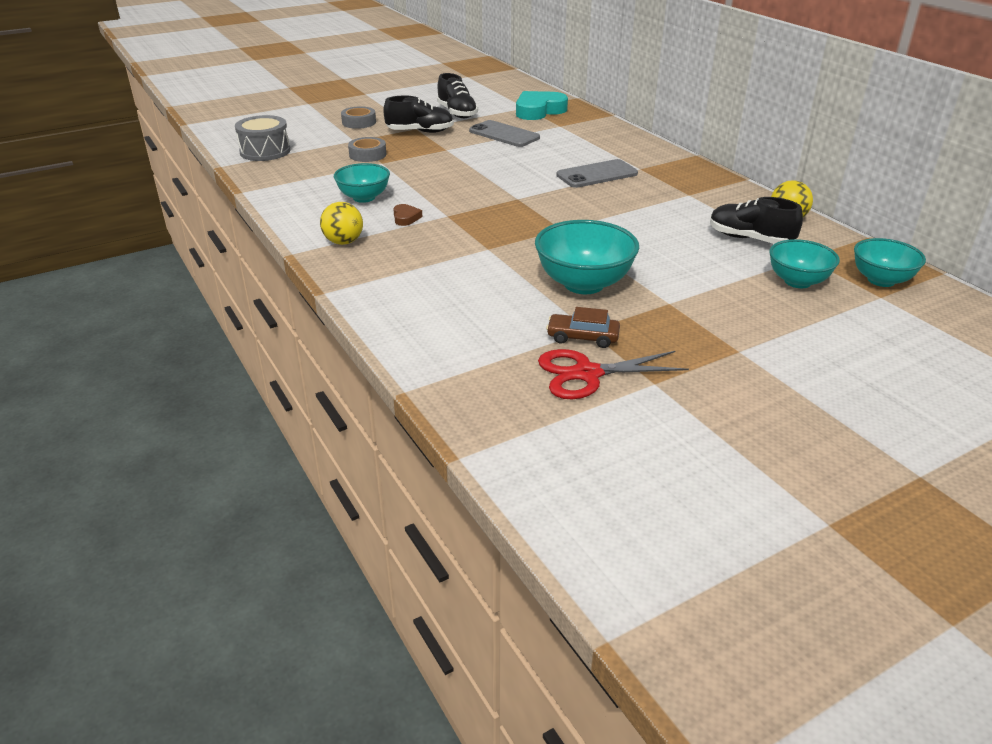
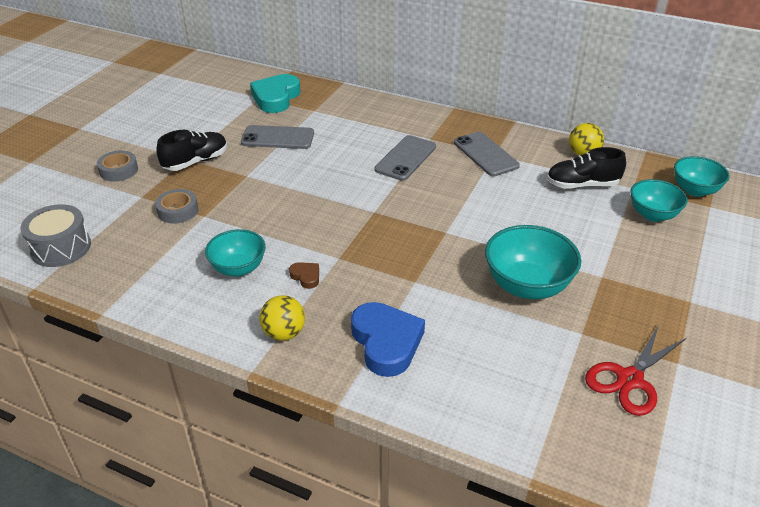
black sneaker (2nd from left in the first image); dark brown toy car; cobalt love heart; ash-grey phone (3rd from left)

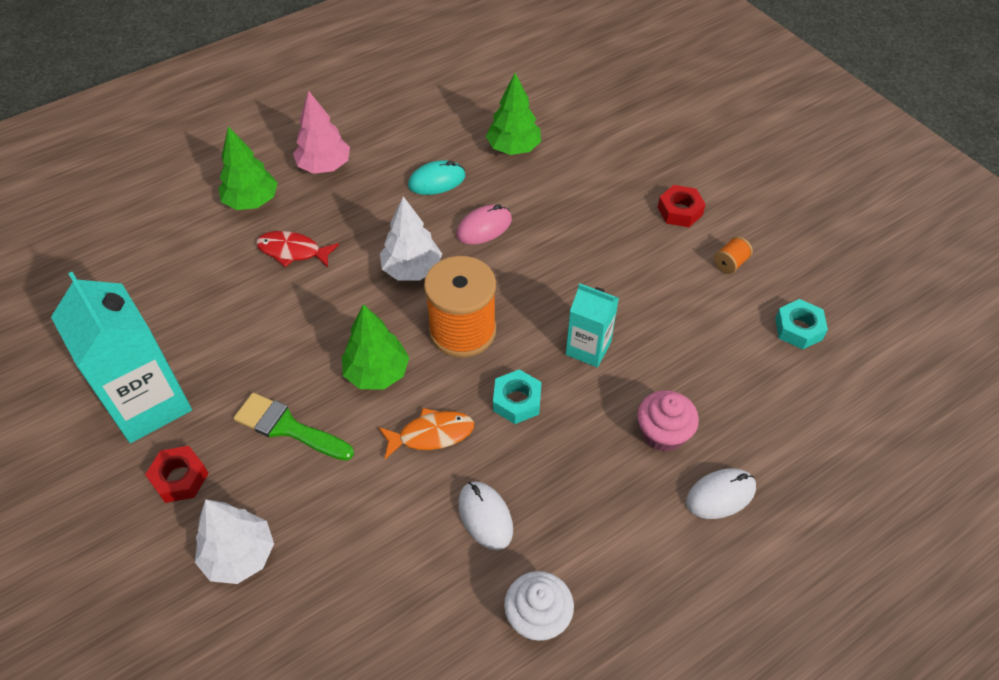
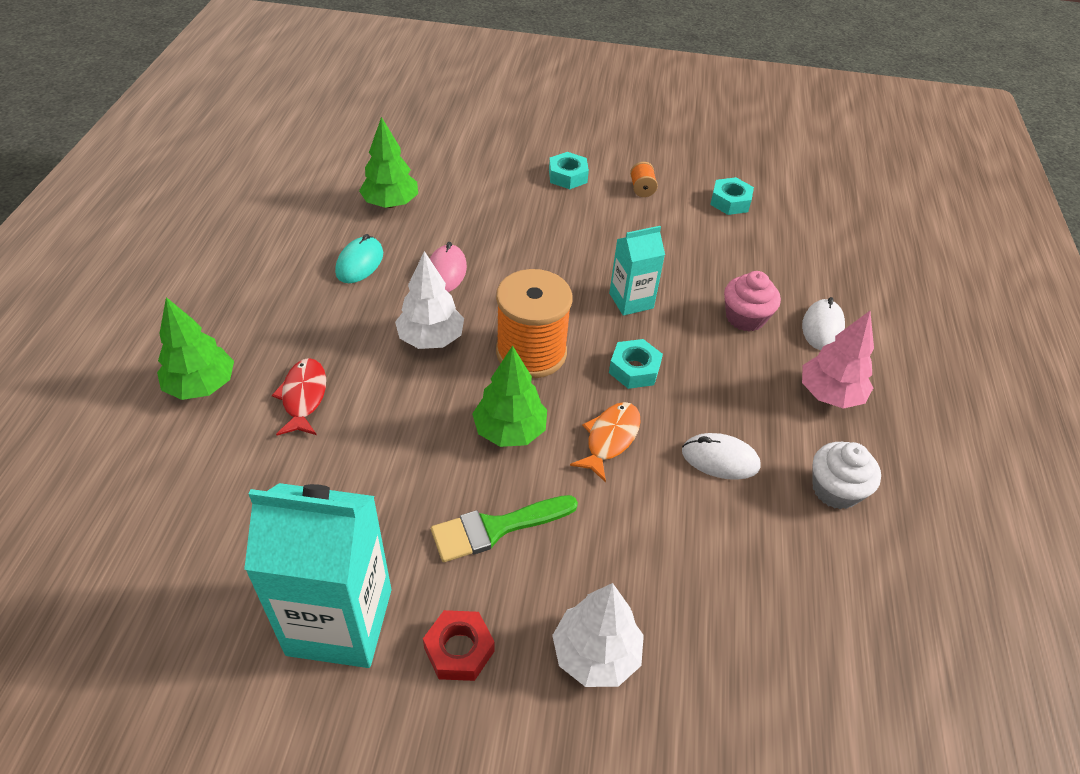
rose-pink fir tree; aqua nut (1st from left); scarlet toy fish

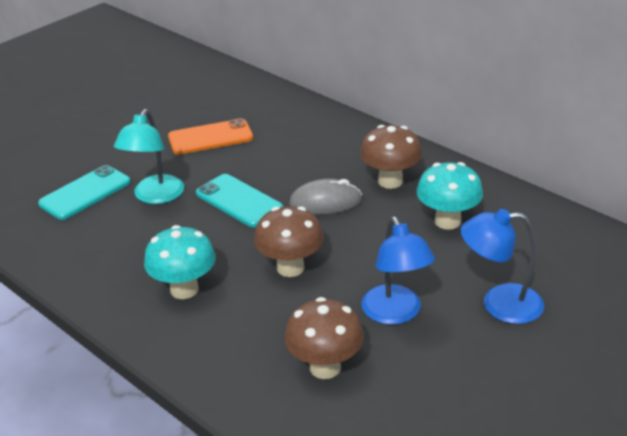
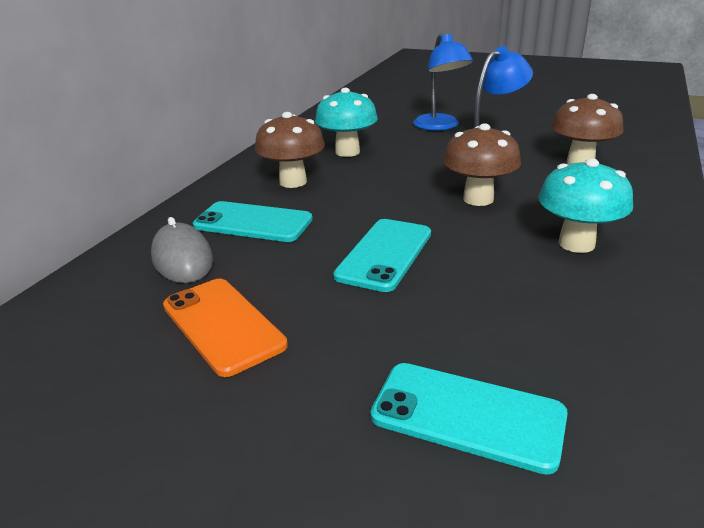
aqua desk lamp; aqua phone (1st from left); ash-grey computer mouse

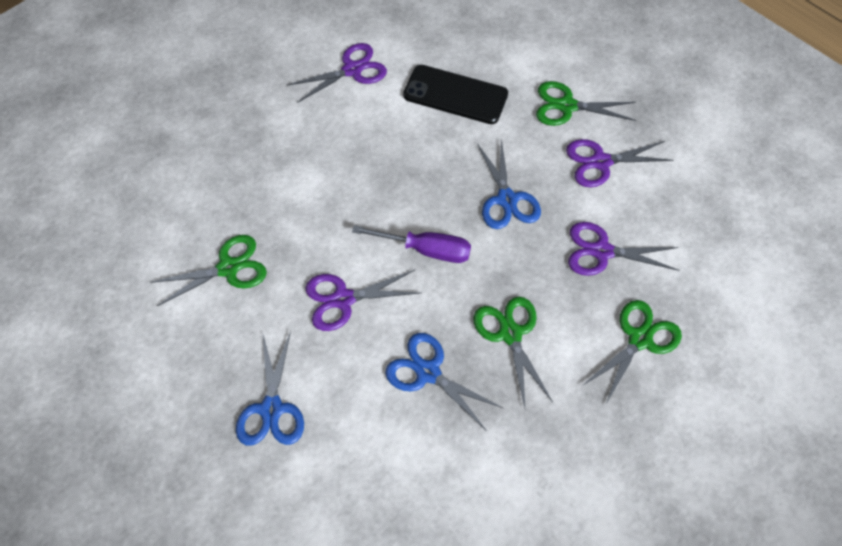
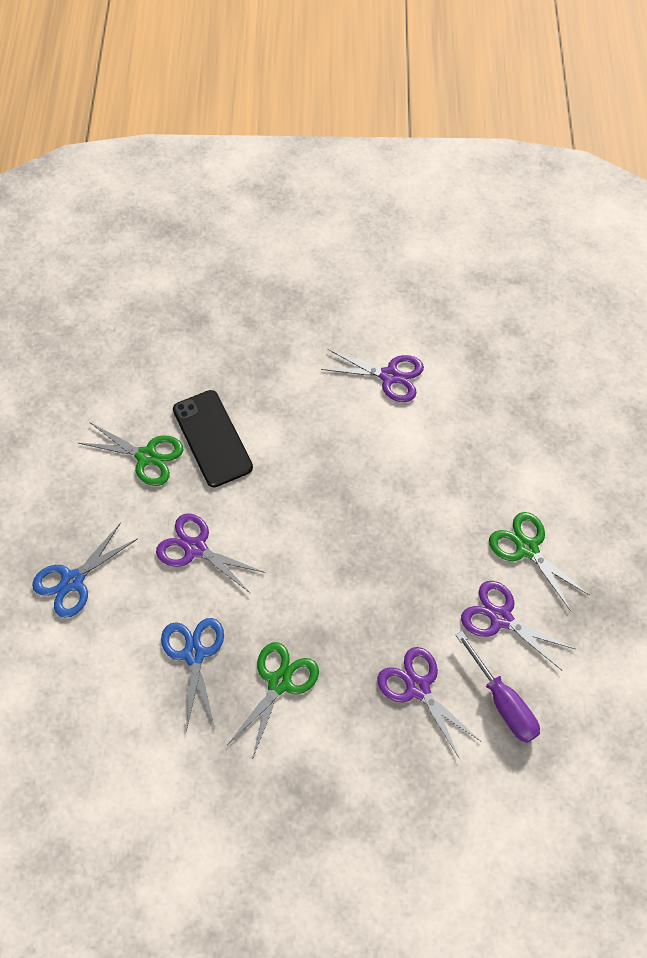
cobalt scissors (3rd from left in the first image); emerald scissors (4th from left in the first image); purple flat screwdriver; black phone

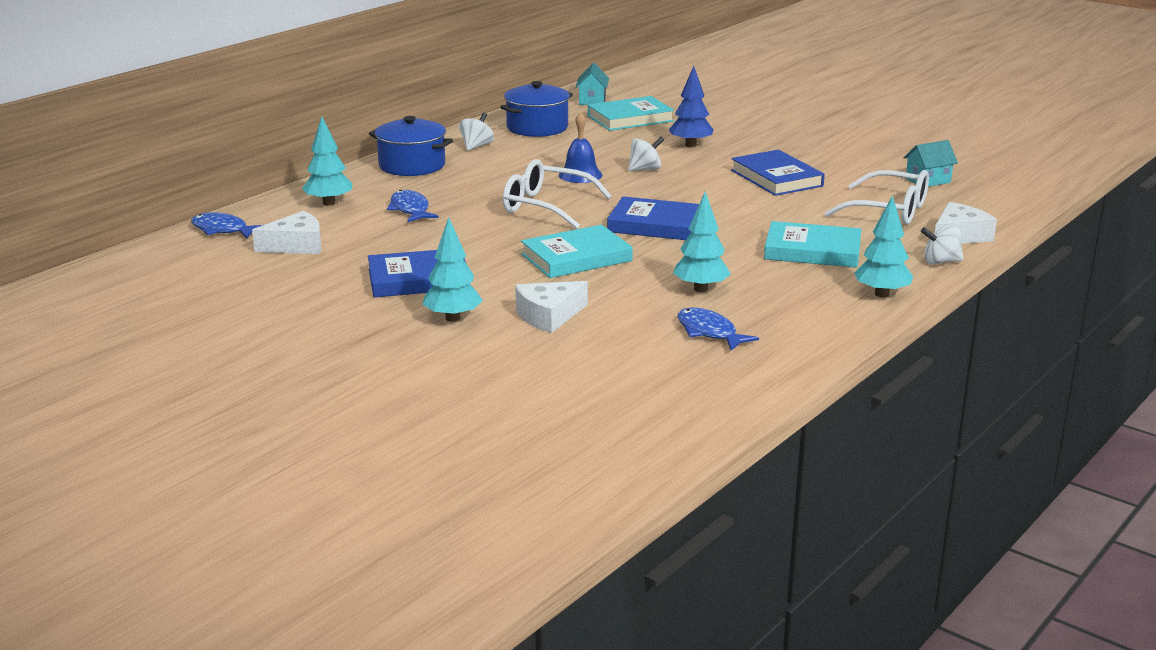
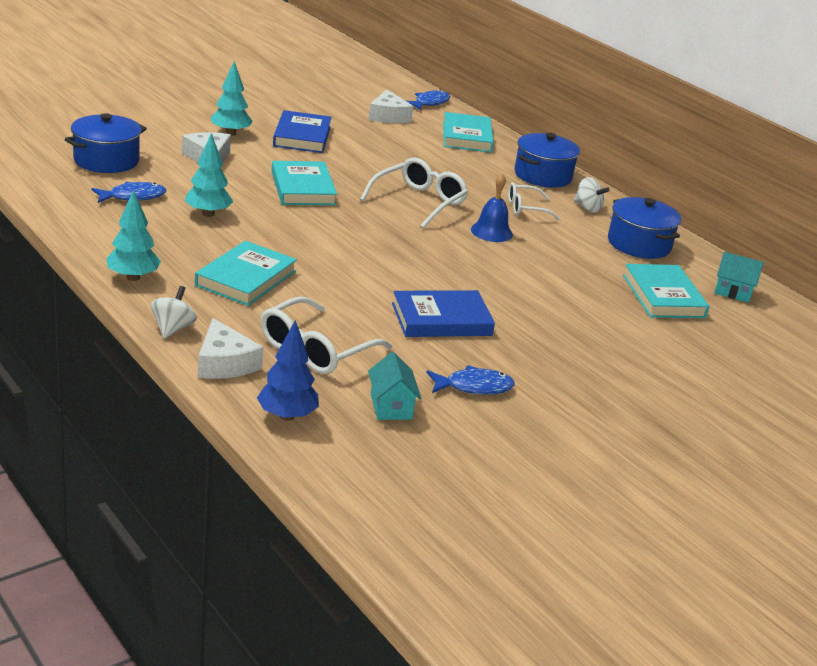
cobalt hardback (2nd from left in the first image); pure white whirligig (2nd from left in the first image); cobalt stockpot (1st from left); pure white spectacles (3rd from left); cobalt toy fish (3rd from left); cobalt fir tree; aqua hardback (3rd from left)

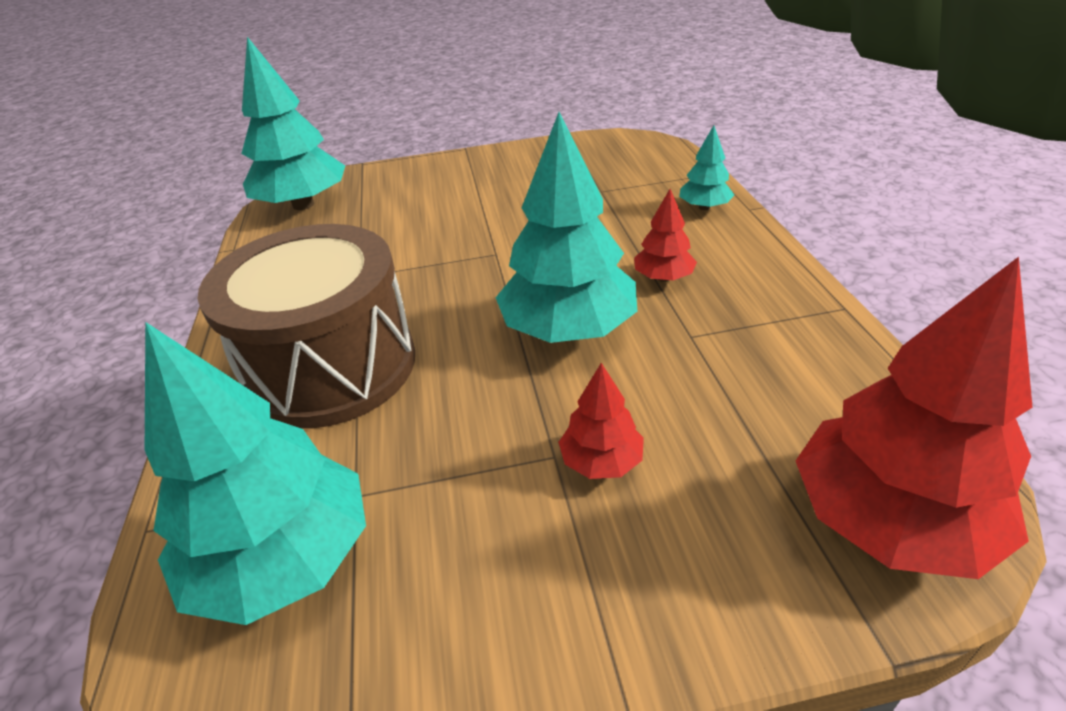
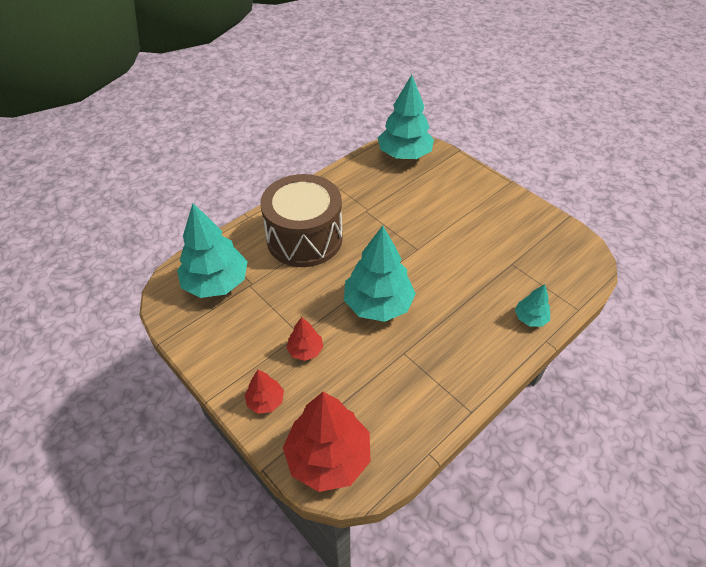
scarlet fir tree (1st from left)

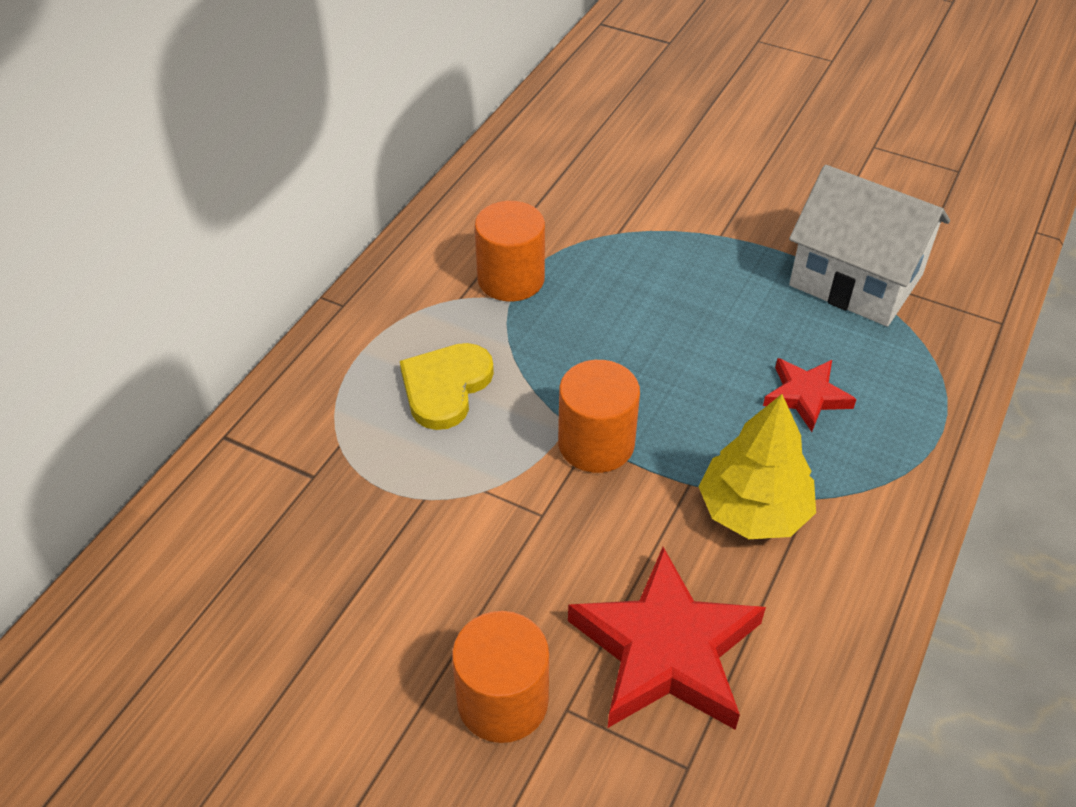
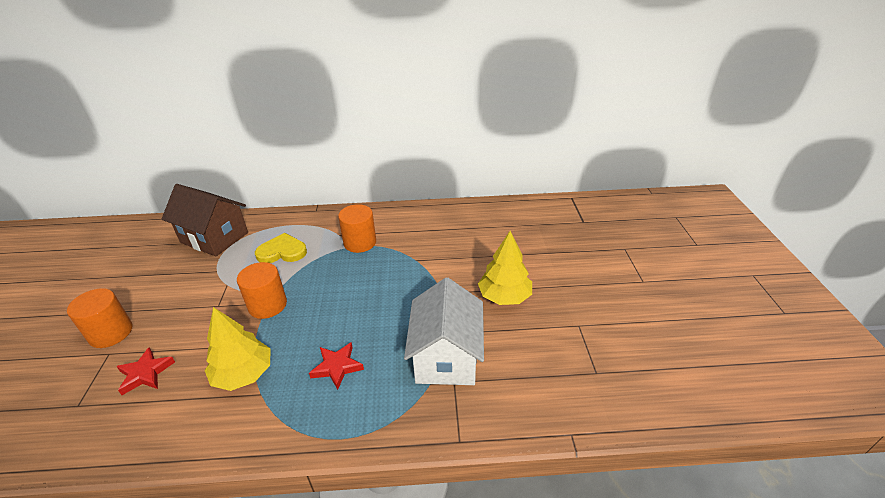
dark brown cottage; yellow fir tree (2nd from left); scarlet star (1st from left)

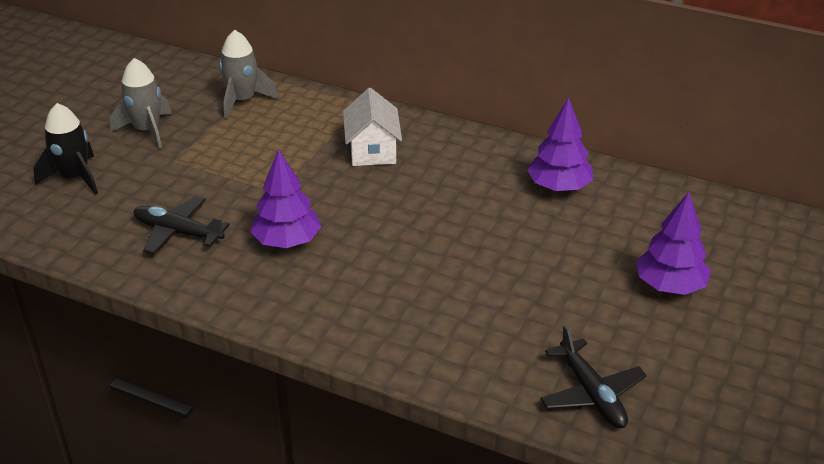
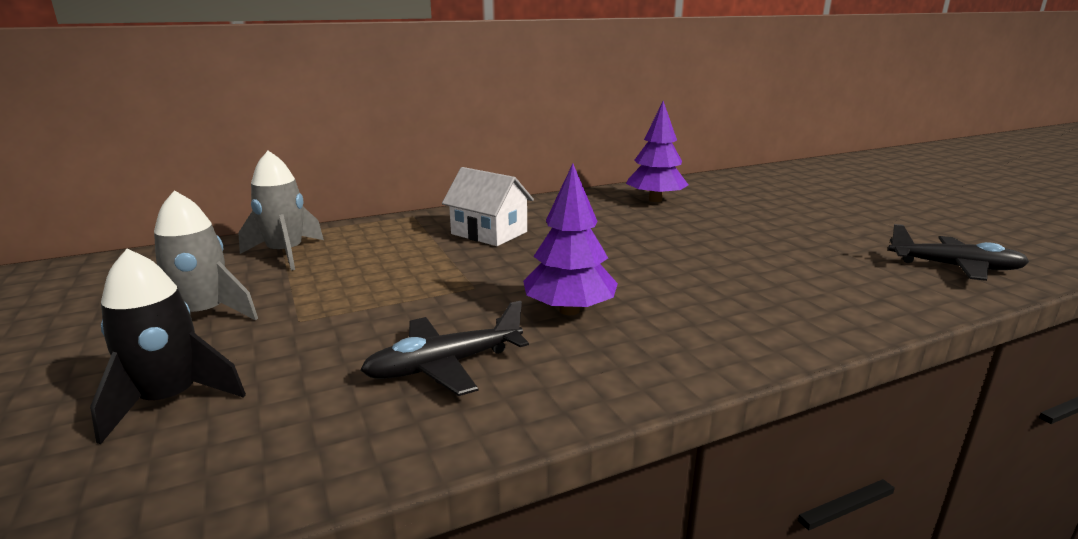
purple fir tree (3rd from left in the first image)

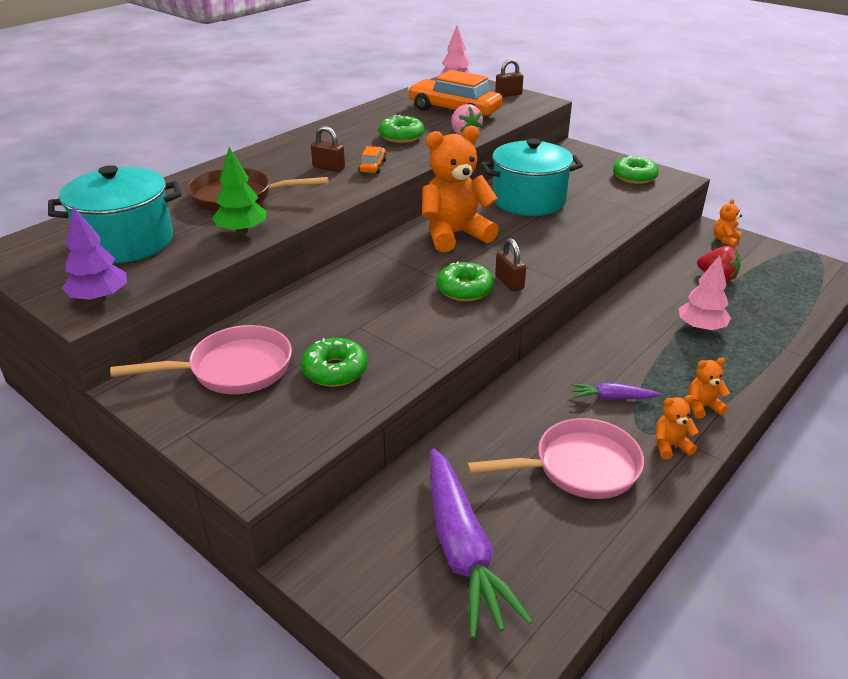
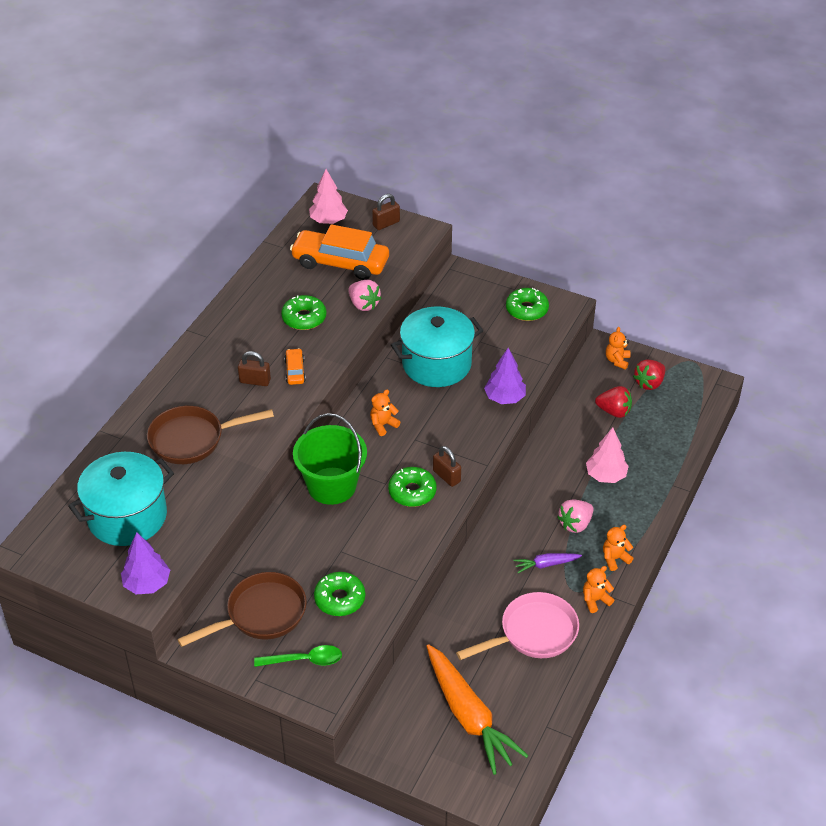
emerald fir tree; emerald spoon; emerald sand bucket; purple fir tree (2nd from left); rose-pink toy strawberry (2nd from left); scarlet toy strawberry (2nd from left); dark brown pan (2nd from left); orange-coloured root vegetable; orange-coloured teddy (1st from left)

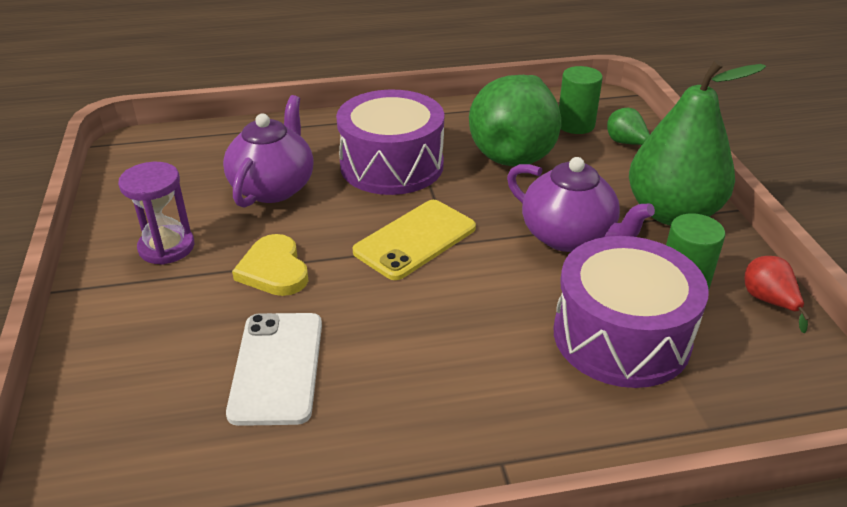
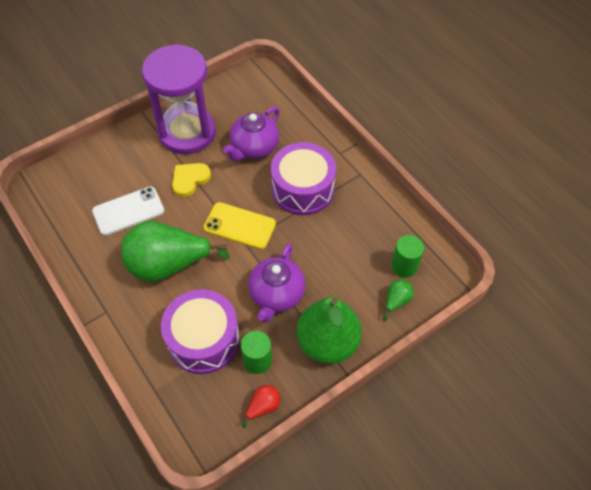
emerald toy pear (1st from left); purple teapot (1st from left); purple hourglass

